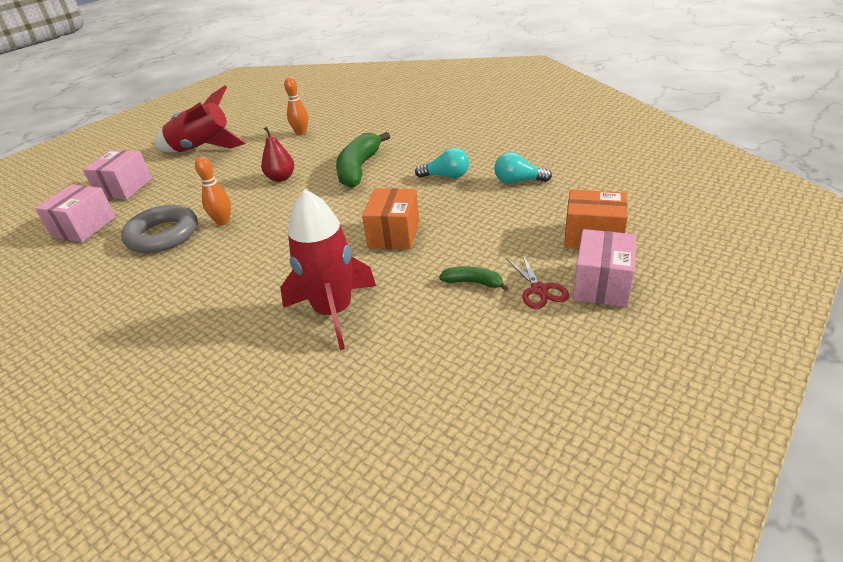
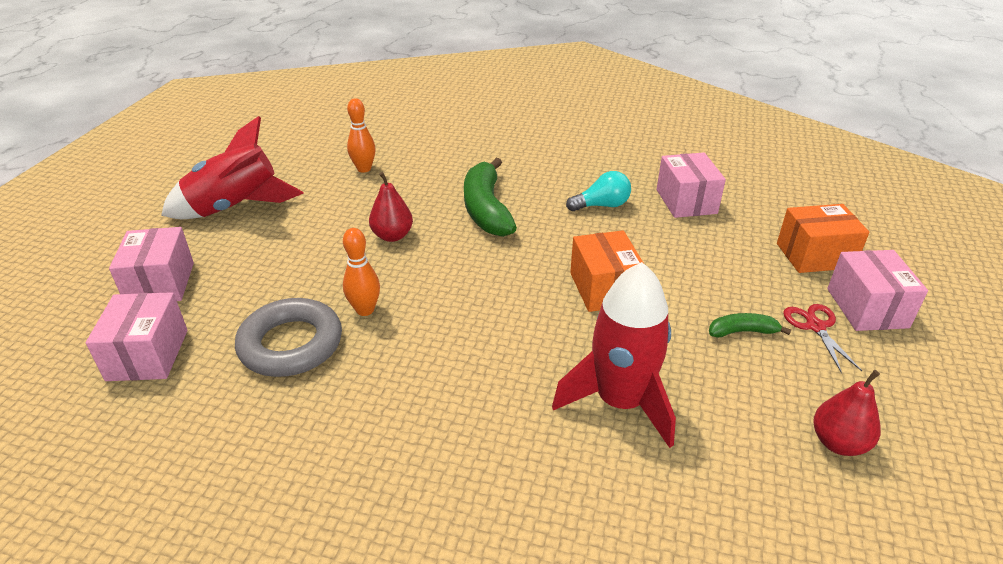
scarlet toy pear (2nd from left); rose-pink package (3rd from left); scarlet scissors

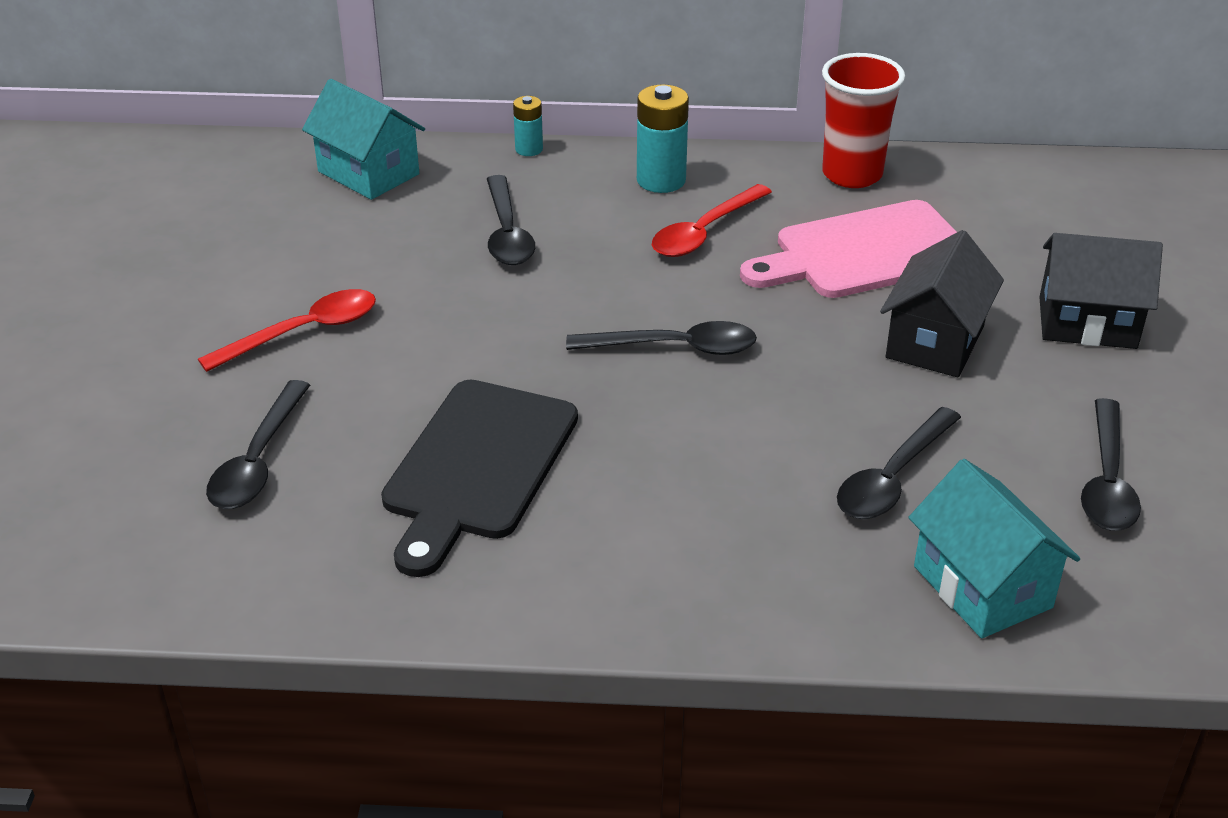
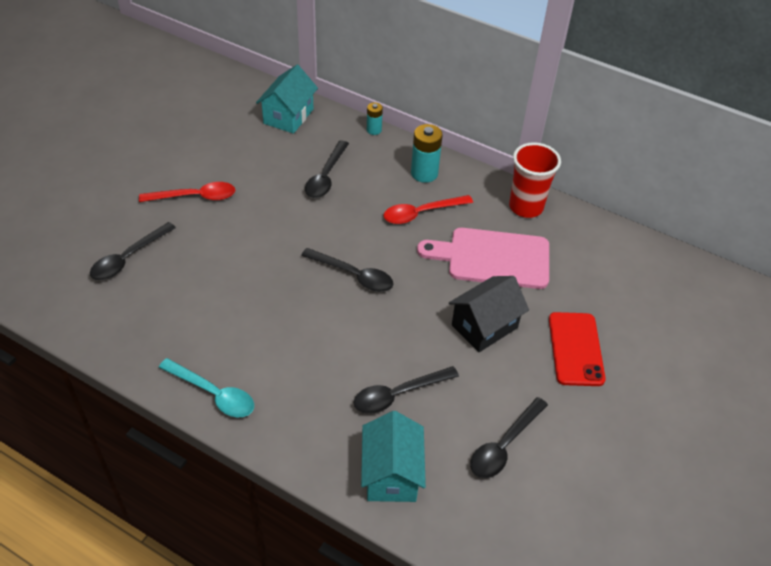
black chopping board; aqua spoon; scarlet phone; aqua cottage (1st from left)

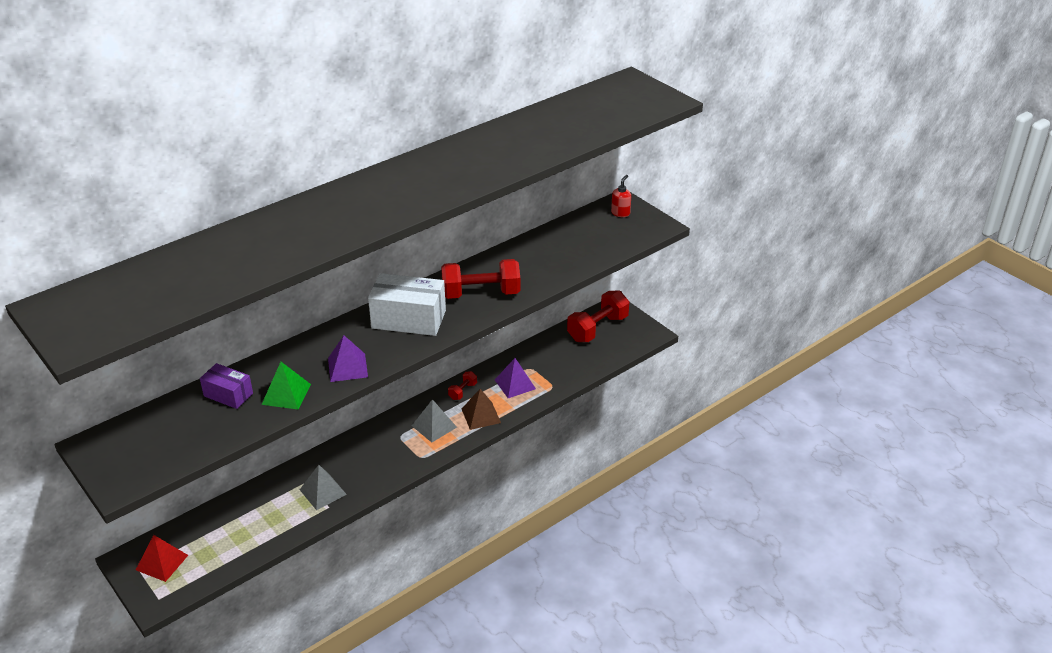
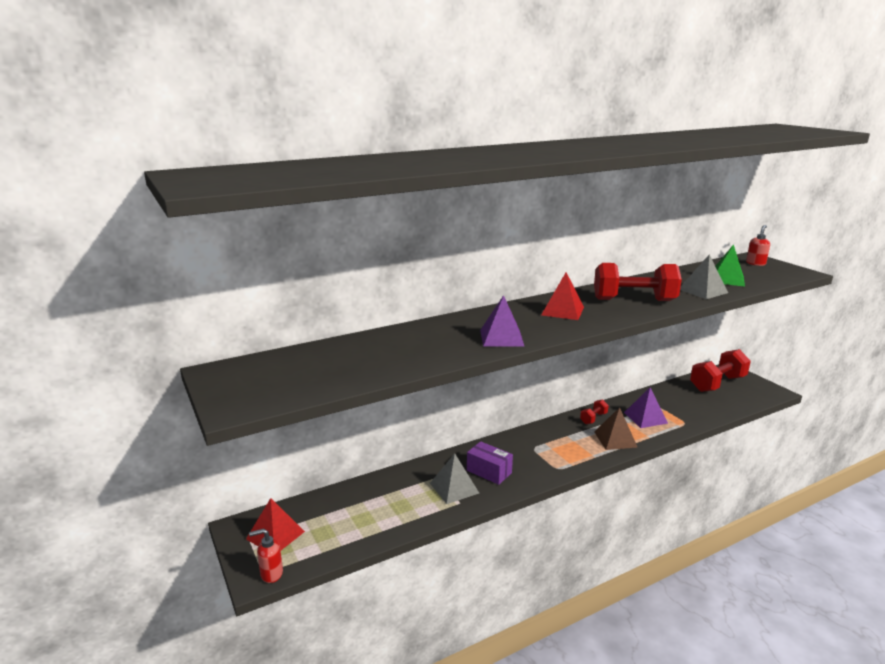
scarlet soap pump (1st from left); purple package; emerald pyramid; ash-grey pyramid (2nd from left); scarlet pyramid (2nd from left)

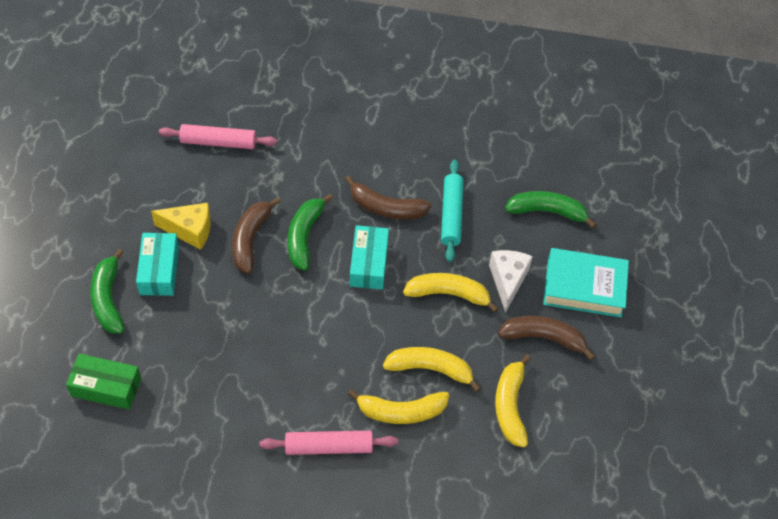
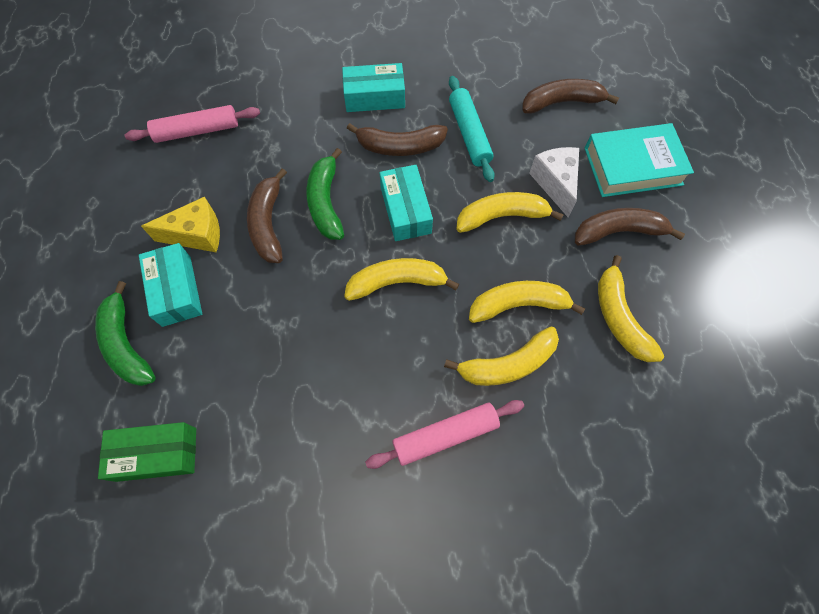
aqua package (2nd from left); yellow banana (1st from left); dark brown banana (3rd from left)

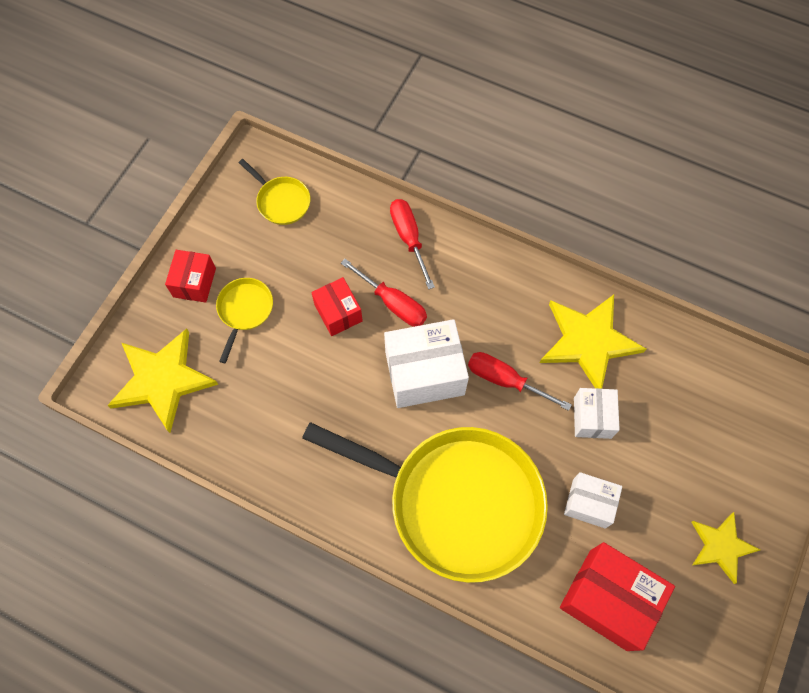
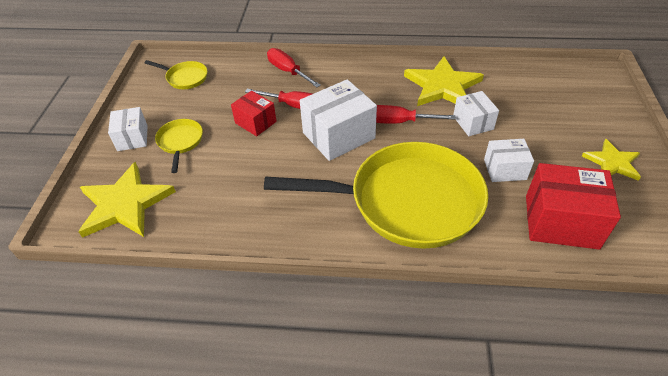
pure white package (1st from left)

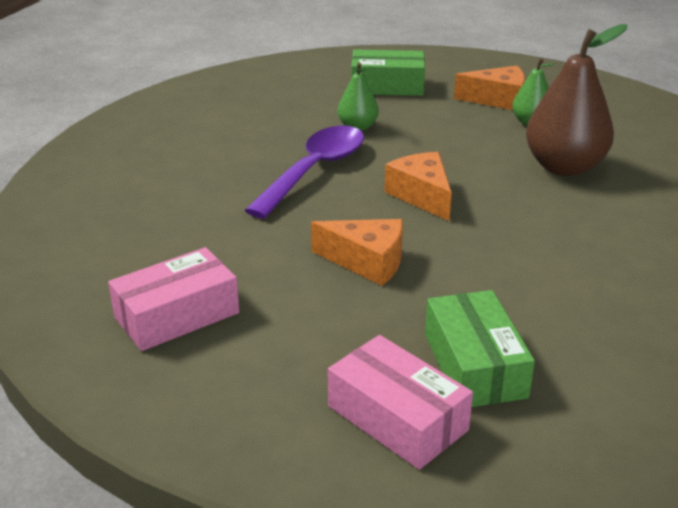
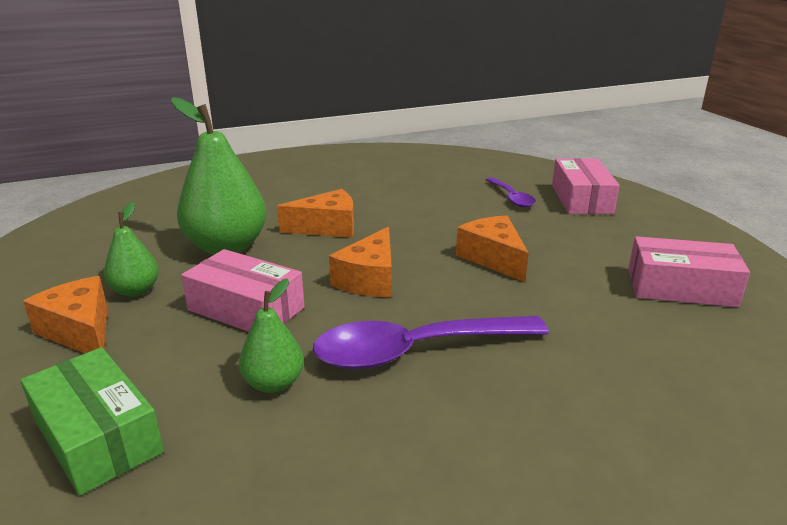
rose-pink package (1st from left); orange-coloured piece of cheese (2nd from left); purple spoon (2nd from left); emerald toy pear (2nd from left)

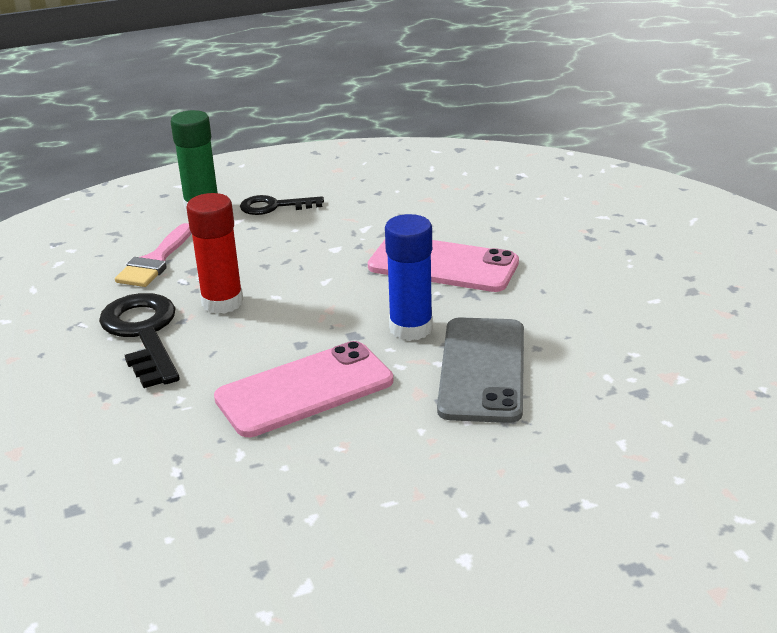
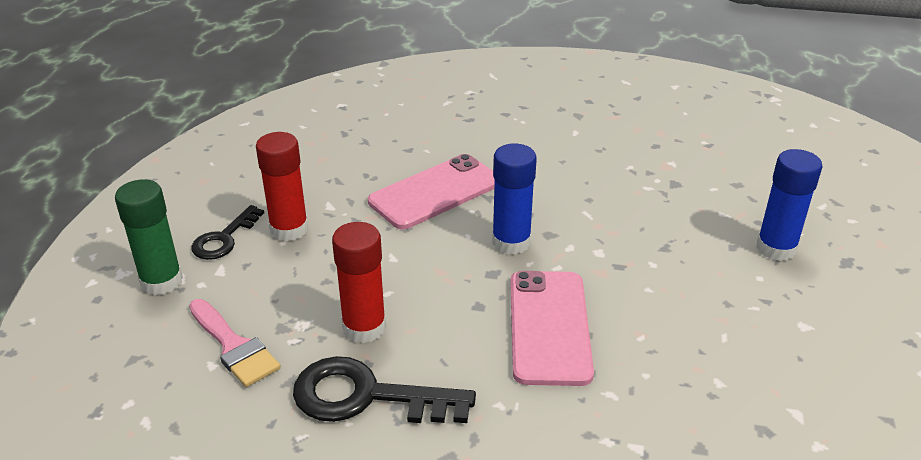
ash-grey phone; scarlet glue (1st from left); cobalt glue (2nd from left)

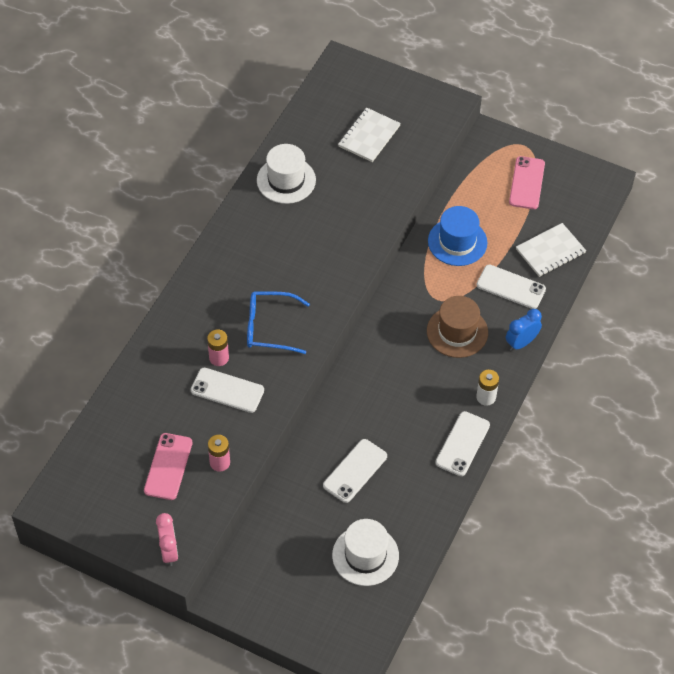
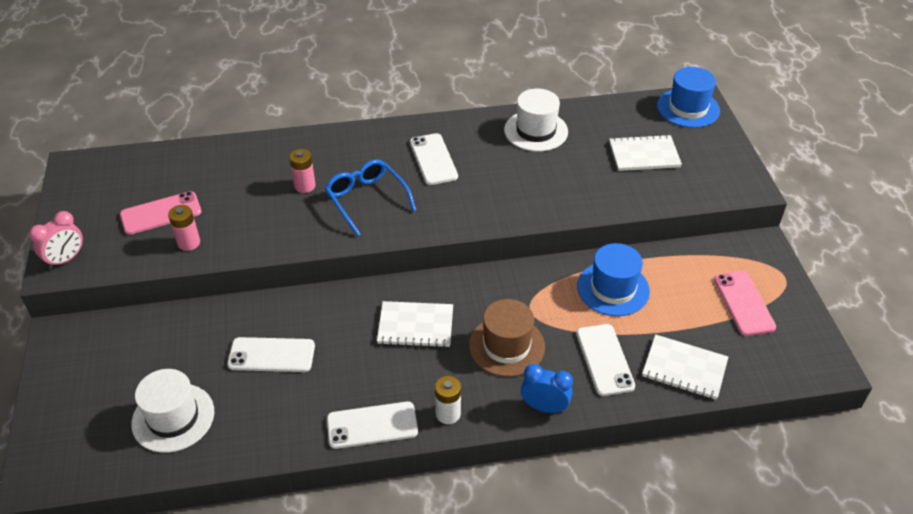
pure white notepad (1st from left); cobalt hat (2nd from left); pure white phone (3rd from left); rose-pink phone (2nd from left)

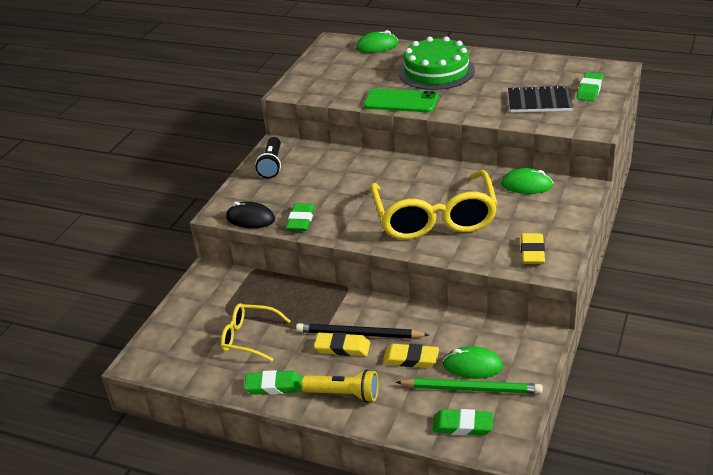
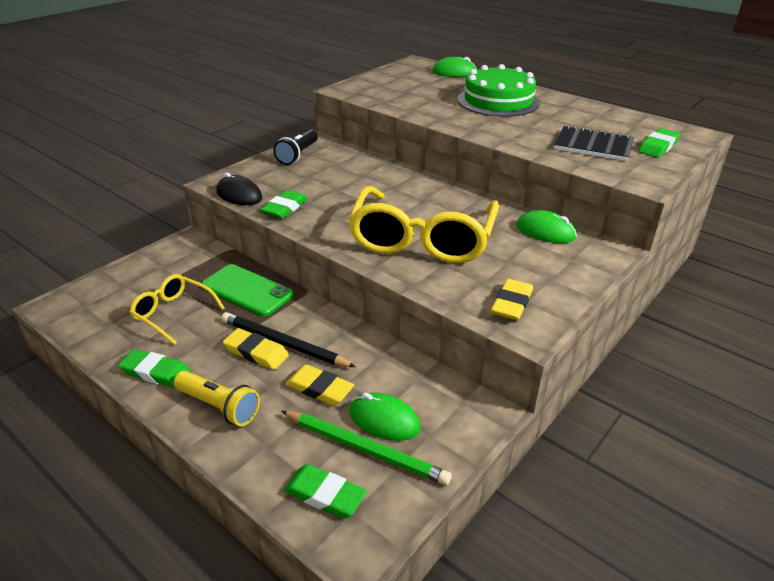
emerald phone

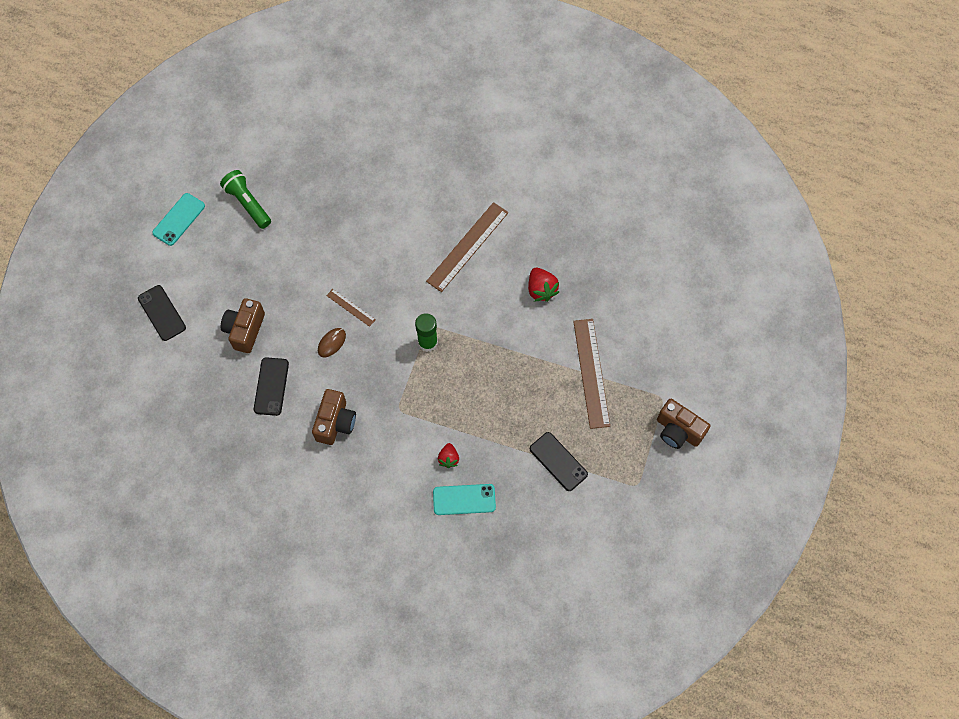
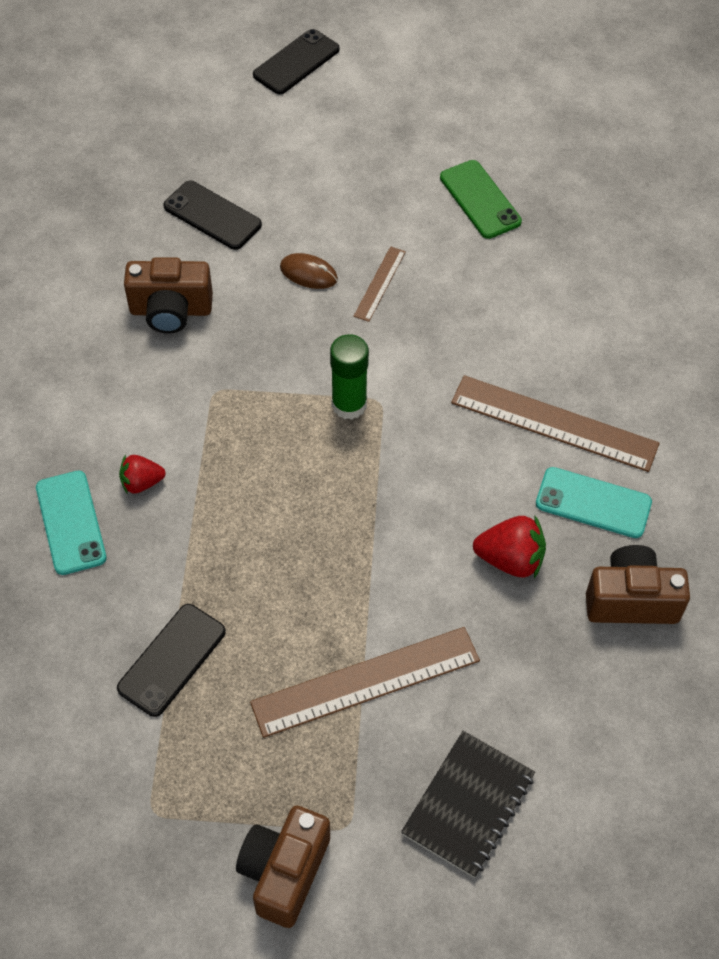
emerald pocket torch; black notepad; emerald phone; aqua phone (2nd from left); dark brown compact camera (3rd from left); black phone (2nd from left); scarlet toy strawberry (2nd from left)

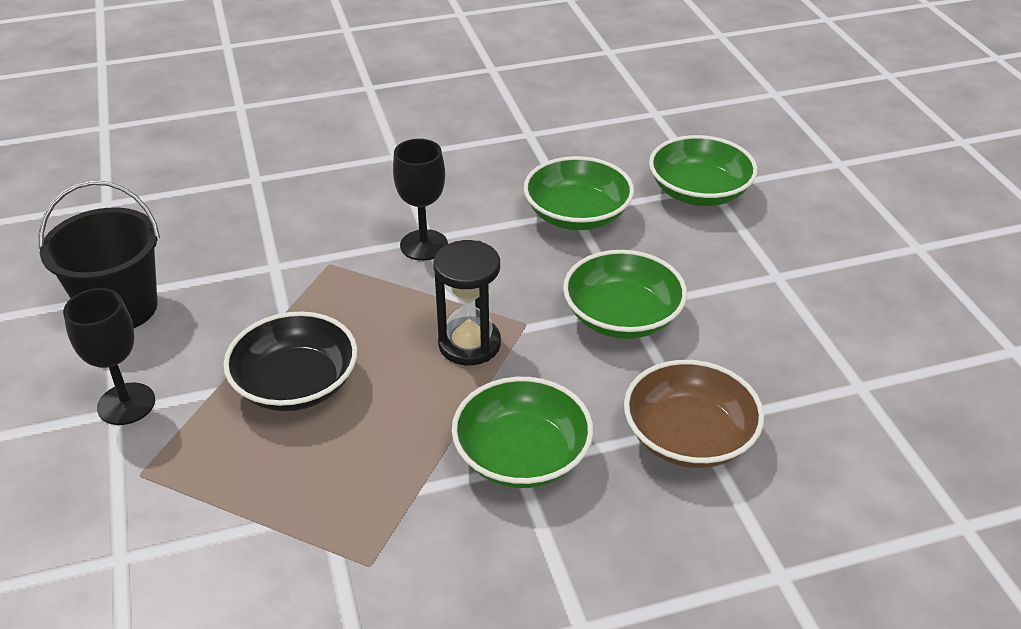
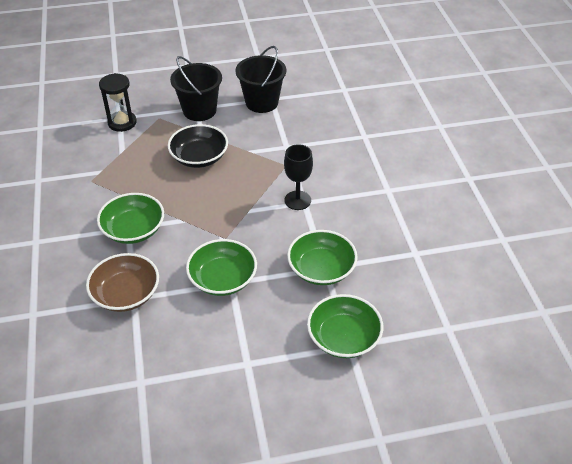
black hourglass; black sand bucket (1st from left)

